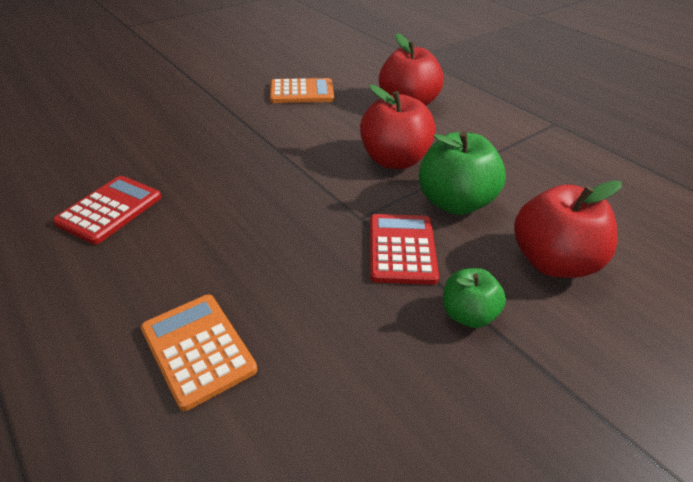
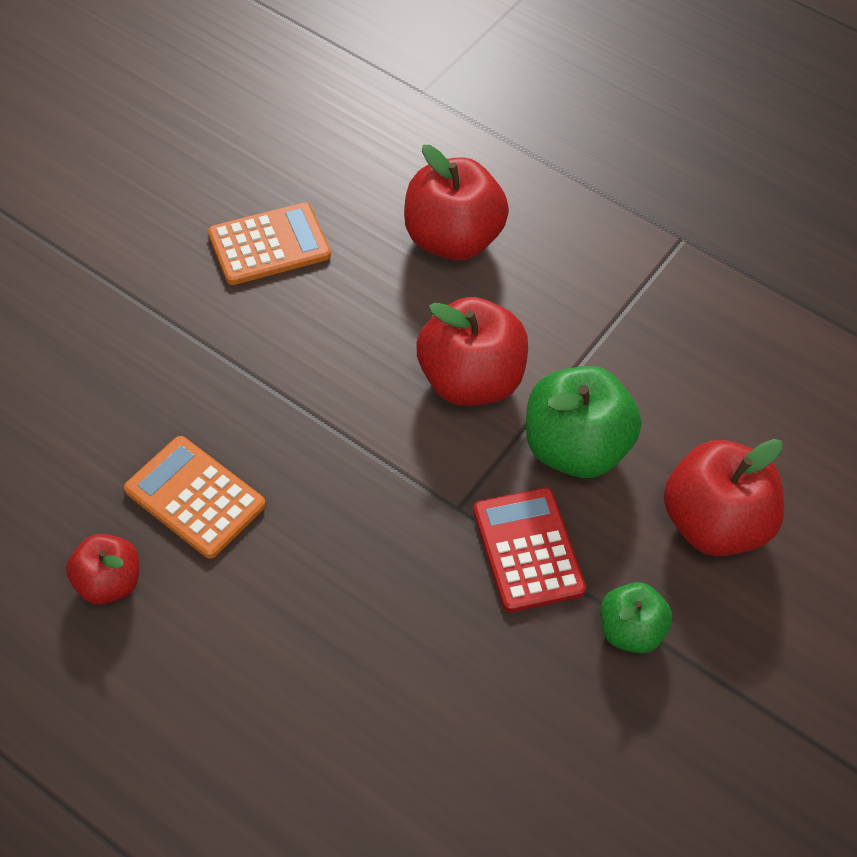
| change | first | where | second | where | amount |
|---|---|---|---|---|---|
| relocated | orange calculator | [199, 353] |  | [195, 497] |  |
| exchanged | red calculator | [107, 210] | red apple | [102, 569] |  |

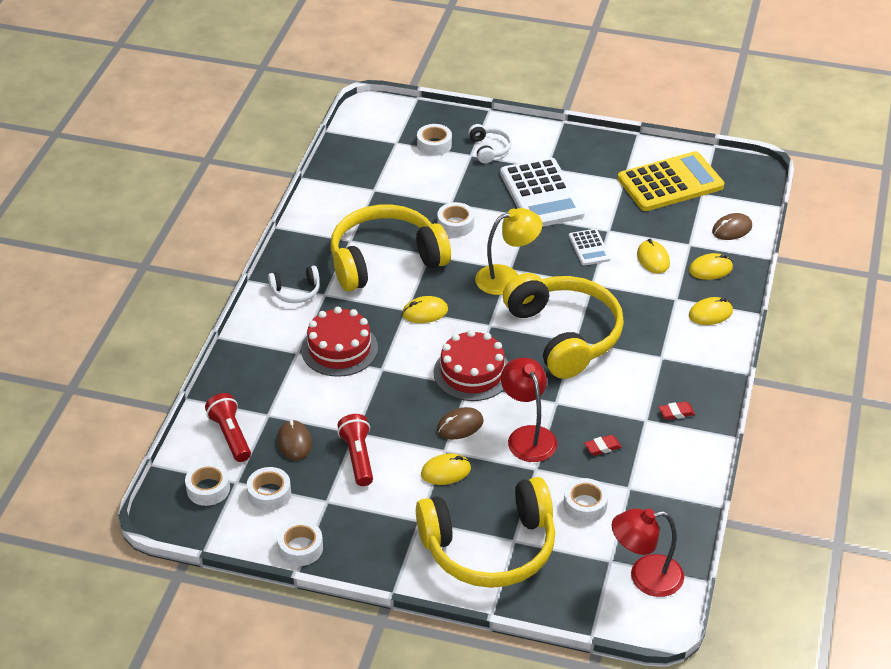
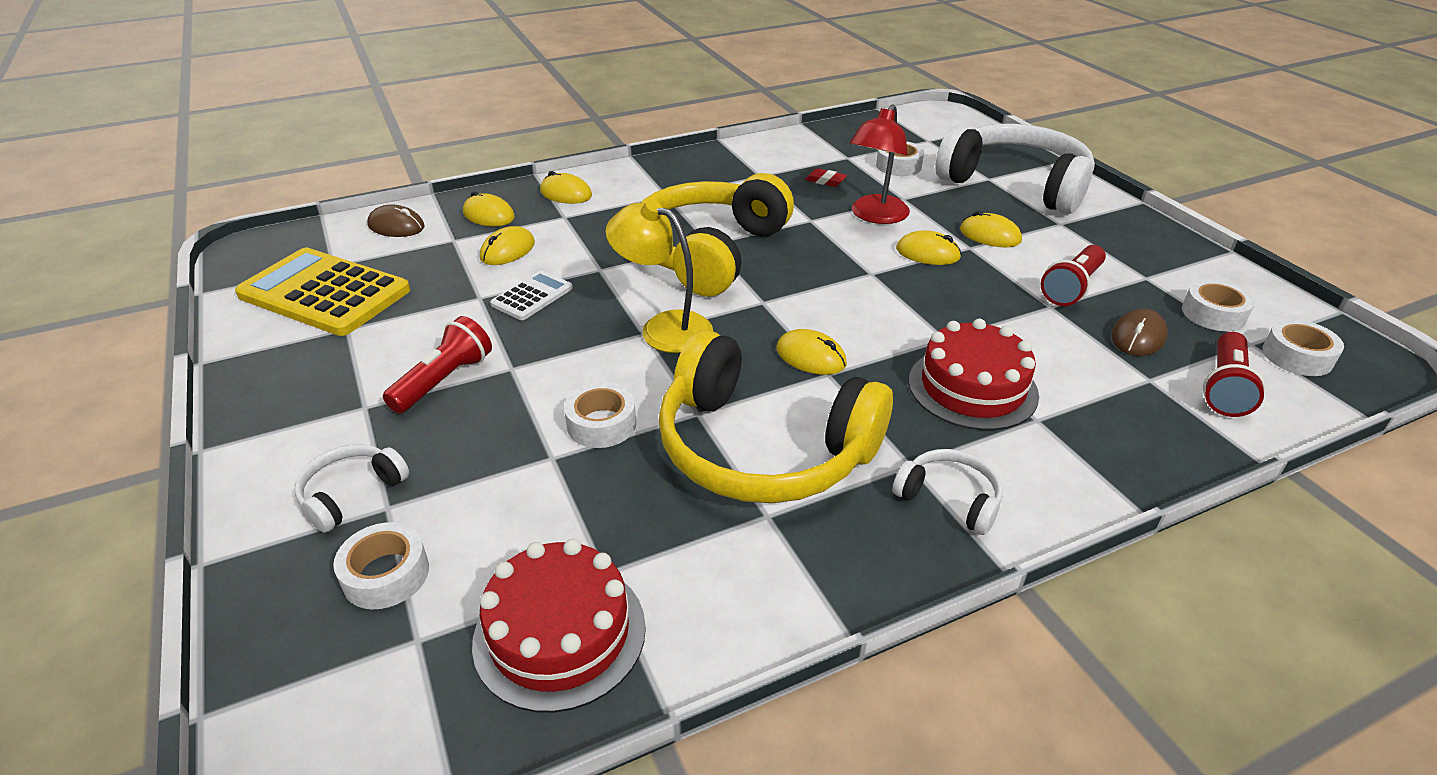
| change | first | where | second | where | amount |
|---|---|---|---|---|---|
| missing | white tape | [300, 543] |  |  |  |
| missing | red lamp | [648, 552] |  |  |  |
| missing | red eraser | [677, 410] |  |  |  |
| relocated | red cake | [471, 365] |  | [559, 626] |  |
| exchanged | white calculator | [542, 192] | red flashlight | [437, 364] |  |
| colour | yellow headphones | [485, 532] | white headphones | [1015, 169] |  |
| colour | brown mouse | [460, 423] | yellow mouse | [929, 247] |  |

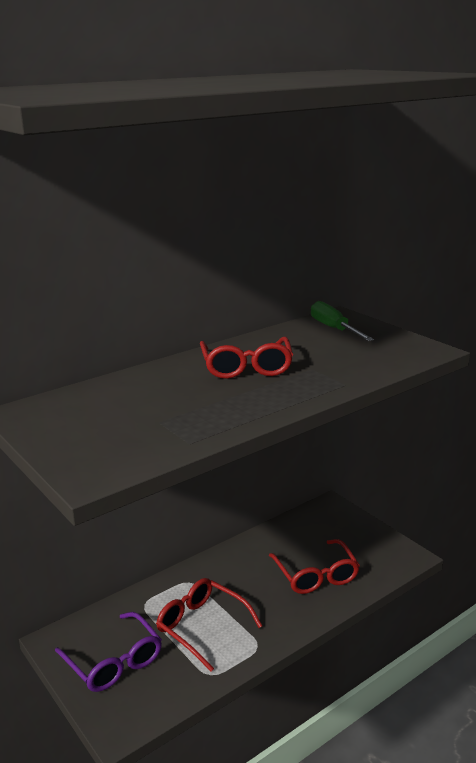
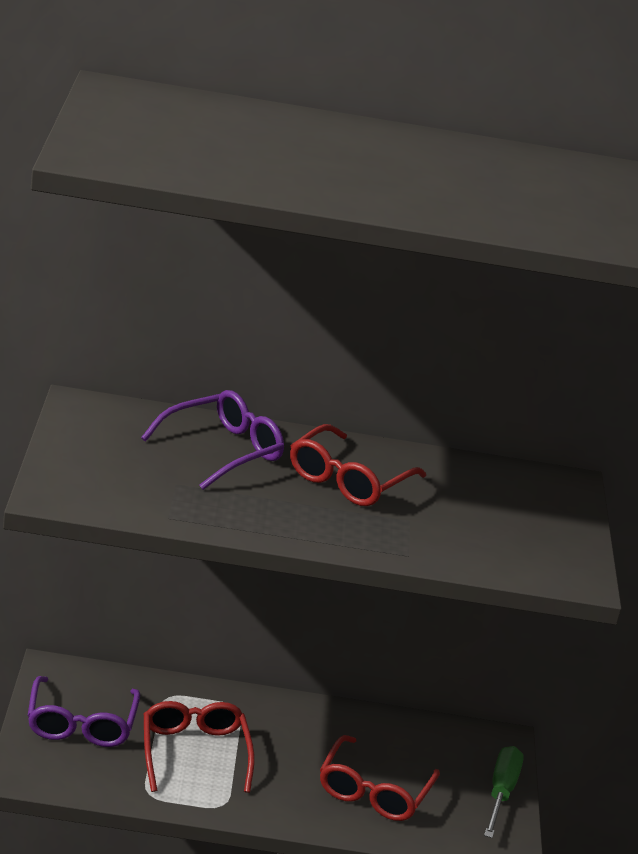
| change | first | where | second | where | amount |
|---|---|---|---|---|---|
| appeared |  |  | purple glasses | [212, 440] |  |
| relocated | green screwdriver | [342, 321] |  | [504, 792] |  |

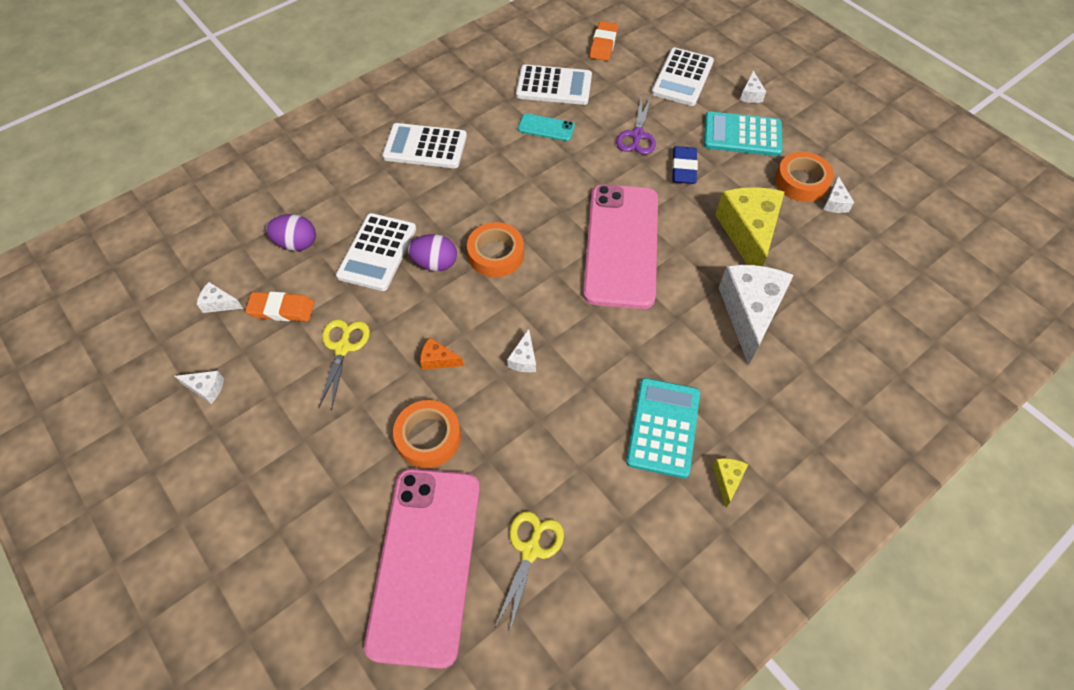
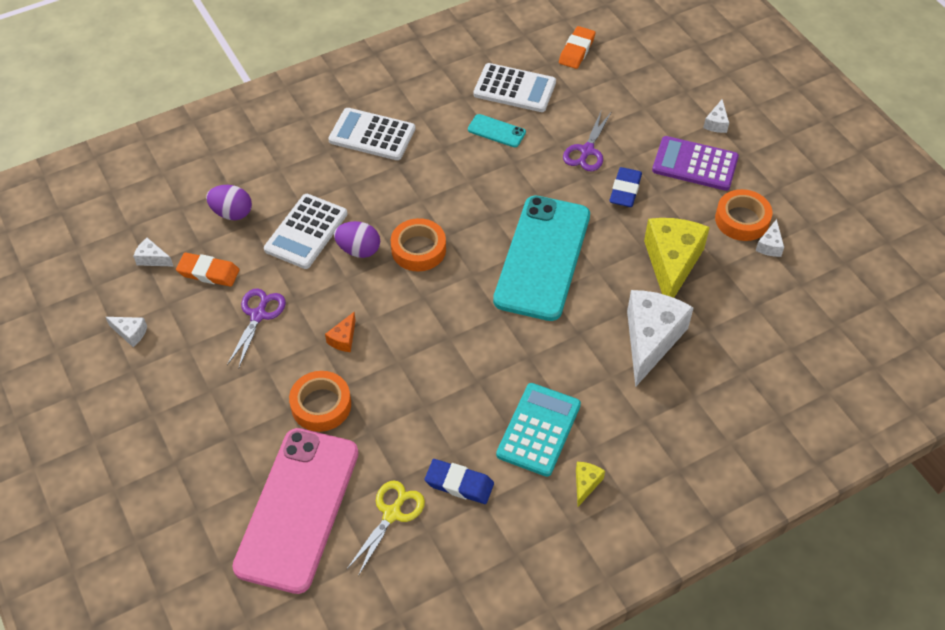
| change | first | where | second | where | amount |
|---|---|---|---|---|---|
| missing | white cheese | [521, 350] |  |  |  |
| missing | white calculator | [682, 77] |  |  |  |
| appeared |  |  | blue eraser | [459, 481] |  |
| colour | yellow scissors | [344, 365] | purple scissors | [256, 328] |  |
| colour | pink phone | [620, 246] | turquoise phone | [541, 258] |  |
| colour | turquoise calculator | [743, 134] | purple calculator | [695, 163] |  |
| spun | orange cheese | [442, 353] |  | [340, 332] | 90 degrees counterclockwise |

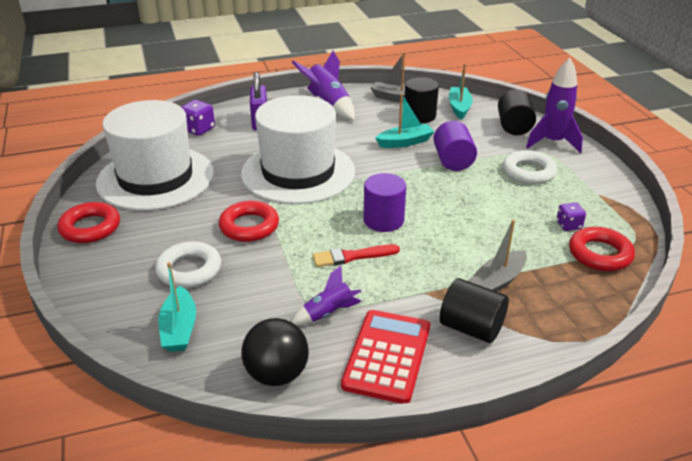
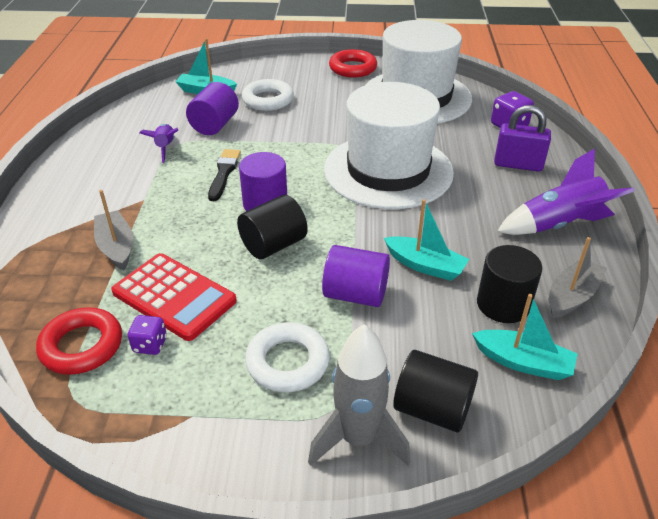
| change | first | where | second | where | amount |
|---|---|---|---|---|---|
| missing | red ring | [249, 221] |  |  |  |
| missing | black ball | [275, 352] |  |  |  |
| appeared |  |  | purple cylinder | [212, 108] |  |
| relocated | red calculator | [385, 357] |  | [174, 297] |  |
| relocated | black cylinder | [474, 310] |  | [272, 227] |  |
| colour | red brush | [356, 255] | black brush | [224, 175] |  |
| colour | purple rocket | [554, 105] | grey rocket | [359, 395] |  |
| spun | turquoise boat | [405, 121] |  | [426, 240] | 60 degrees counterclockwise |

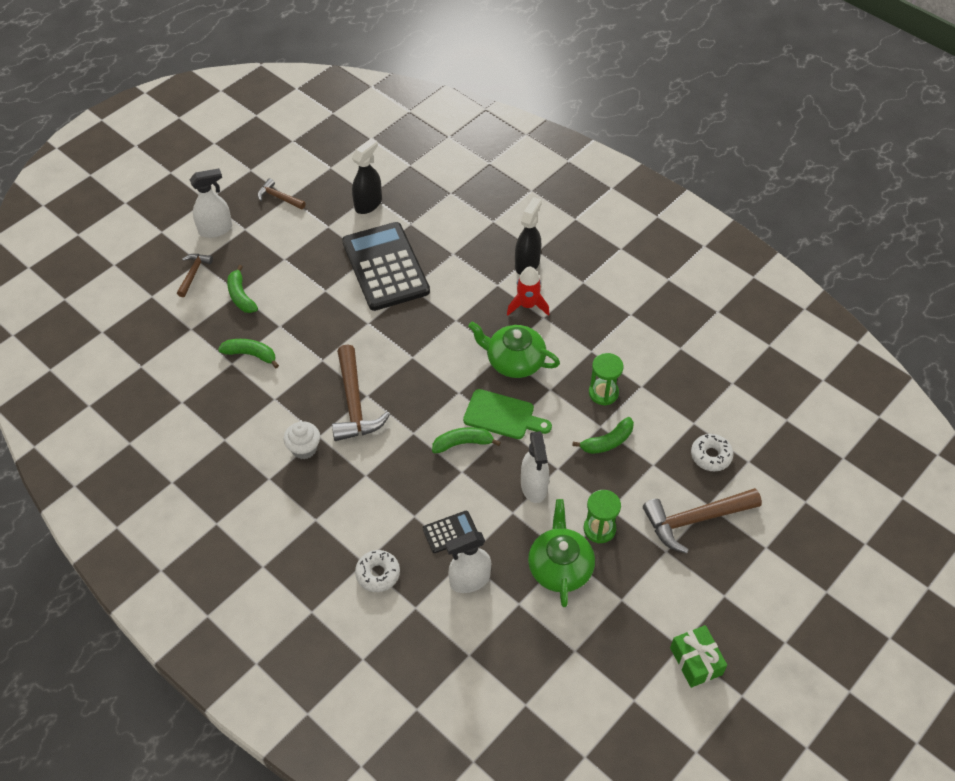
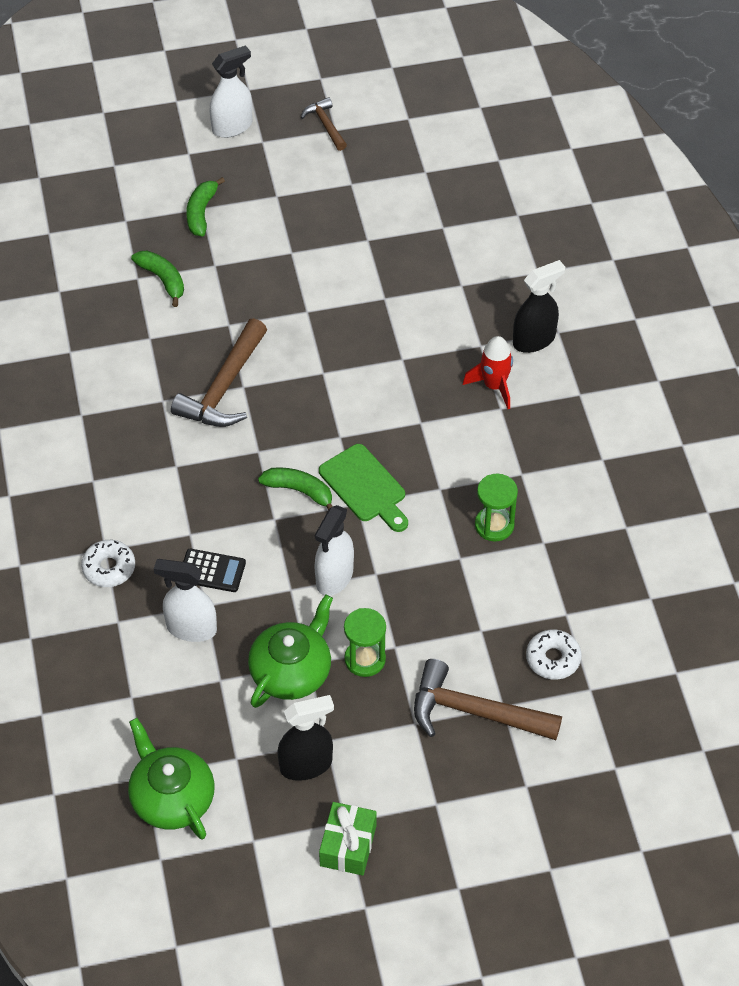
| change | first | where | second | where | amount |
|---|---|---|---|---|---|
| missing | brown hammer | [195, 275] |  |  |  |
| missing | white cupcake | [302, 440] |  |  |  |
| missing | black calculator | [386, 266] |  |  |  |
| missing | green banana | [603, 435] |  |  |  |
| relocated | black spray bottle | [367, 176] |  | [305, 738] |  |
| relocated | green teapot | [514, 350] |  | [171, 778] |  |
| spun | white spray bottle | [211, 203] |  | [231, 91] | 45 degrees counterclockwise |

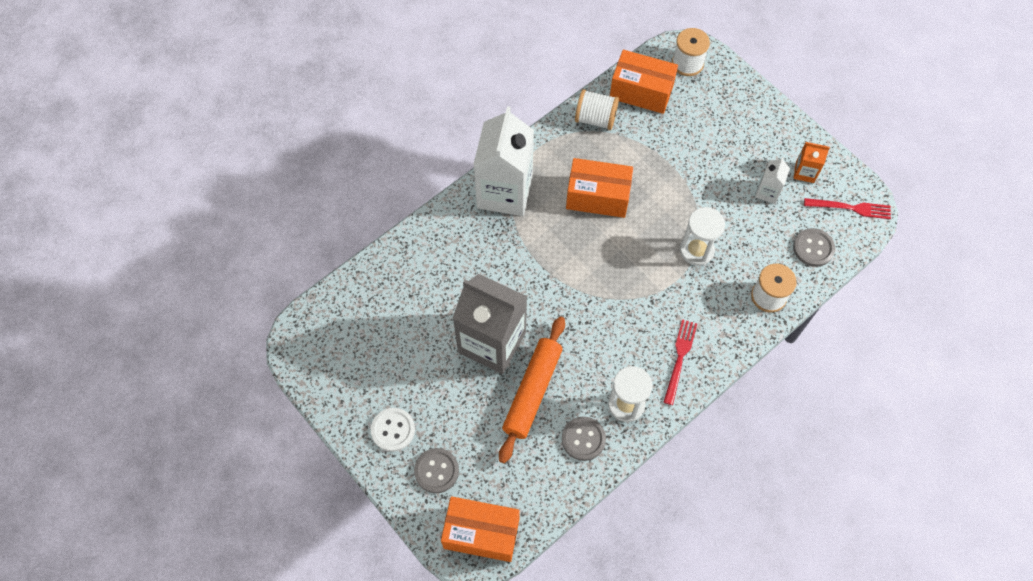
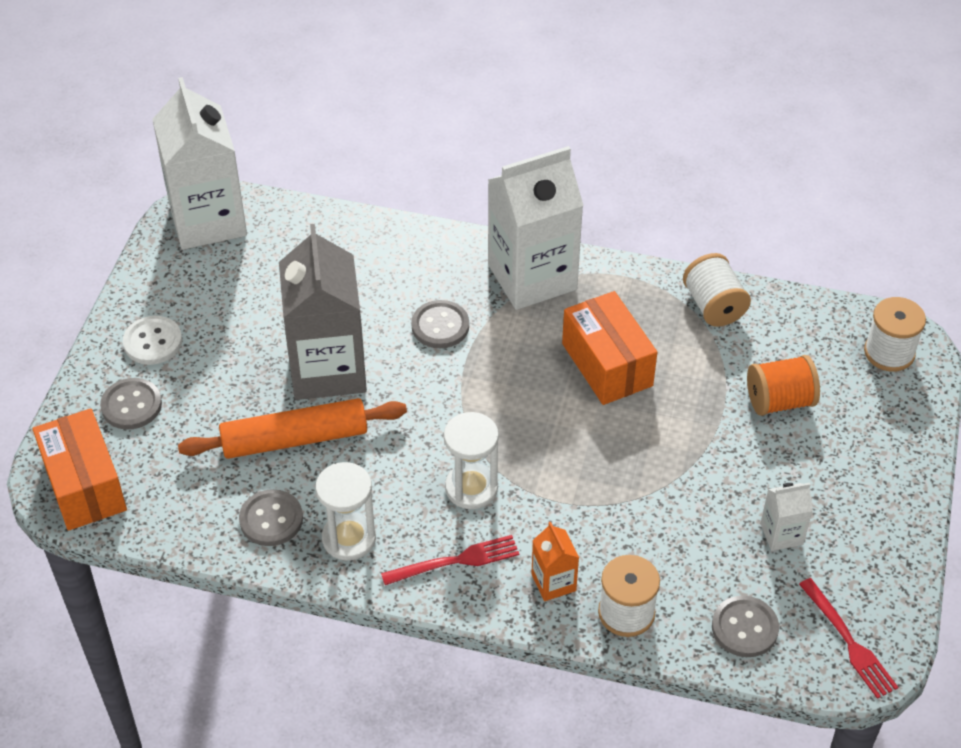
| change | first | where | second | where | amount |
|---|---|---|---|---|---|
| missing | orange box | [644, 82] |  |  |  |
| appeared |  |  | white carton | [199, 163] |  |
| appeared |  |  | grey button | [440, 324] |  |
| appeared |  |  | orange spool | [783, 385] |  |
| relocated | white hourglass | [702, 236] |  | [471, 460] |  |
| relocated | orange carton | [811, 162] |  | [555, 561] |  |

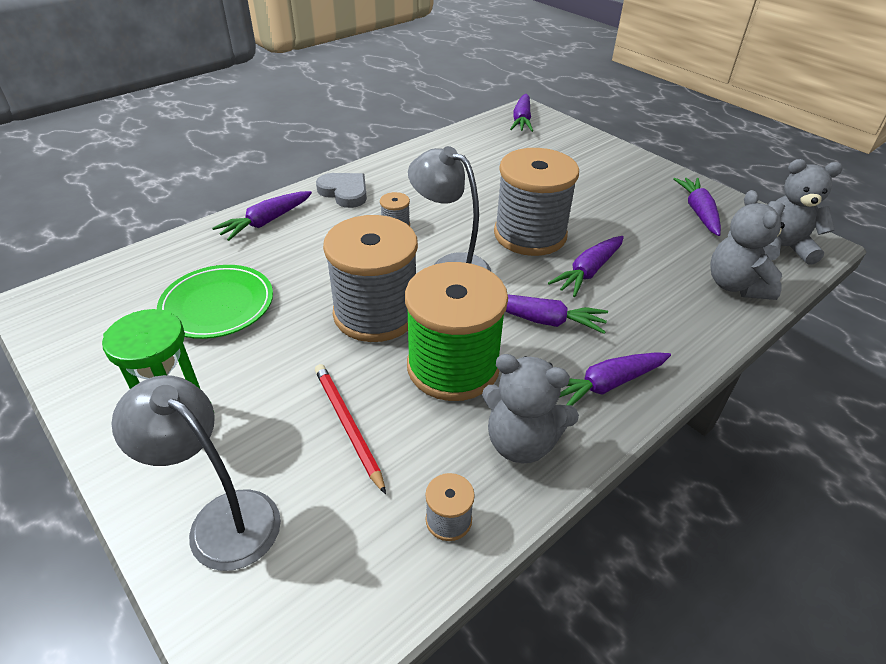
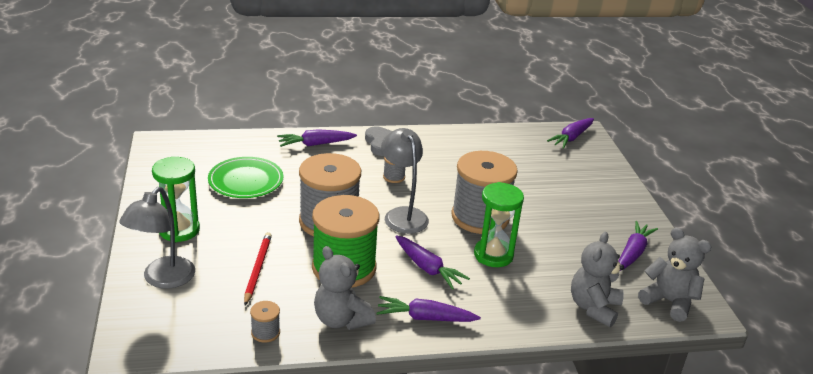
| change | first | where | second | where | amount |
|---|---|---|---|---|---|
| exchanged | purple carrot | [586, 266] | green hourglass | [499, 224] |  |
| spun | grey lamp | [196, 473] |  | [157, 238] | 135 degrees counterclockwise |

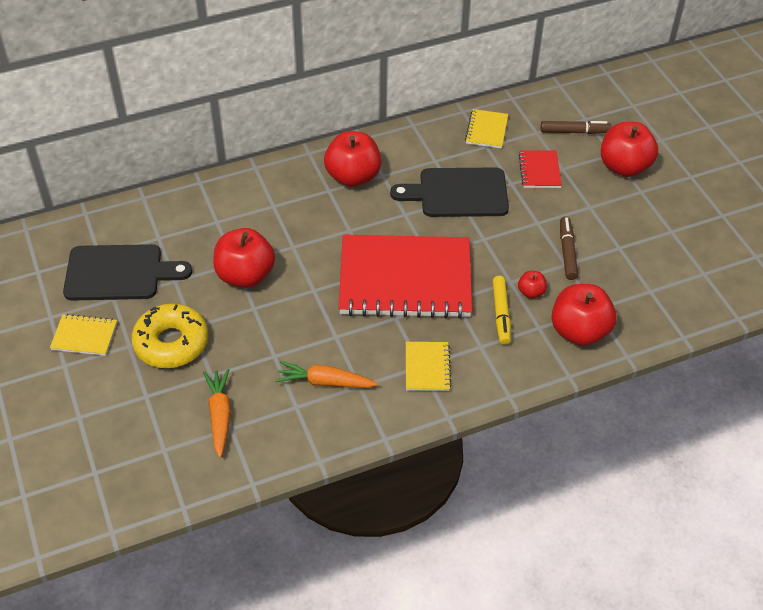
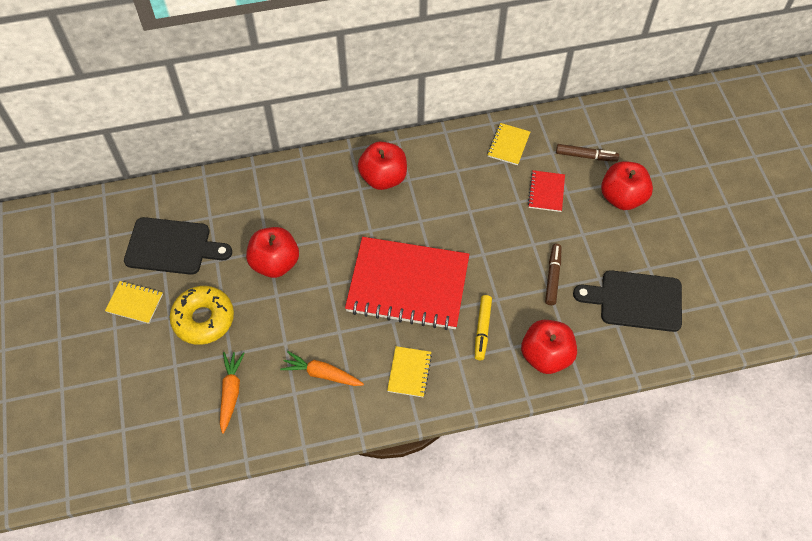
| change | first | where | second | where | amount |
|---|---|---|---|---|---|
| missing | red apple | [532, 284] |  |  |  |
| relocated | black cutting board | [449, 192] |  | [627, 301] |  |

